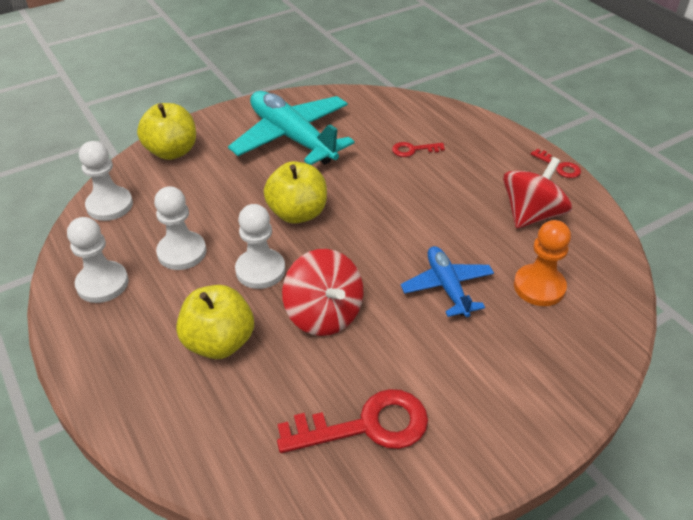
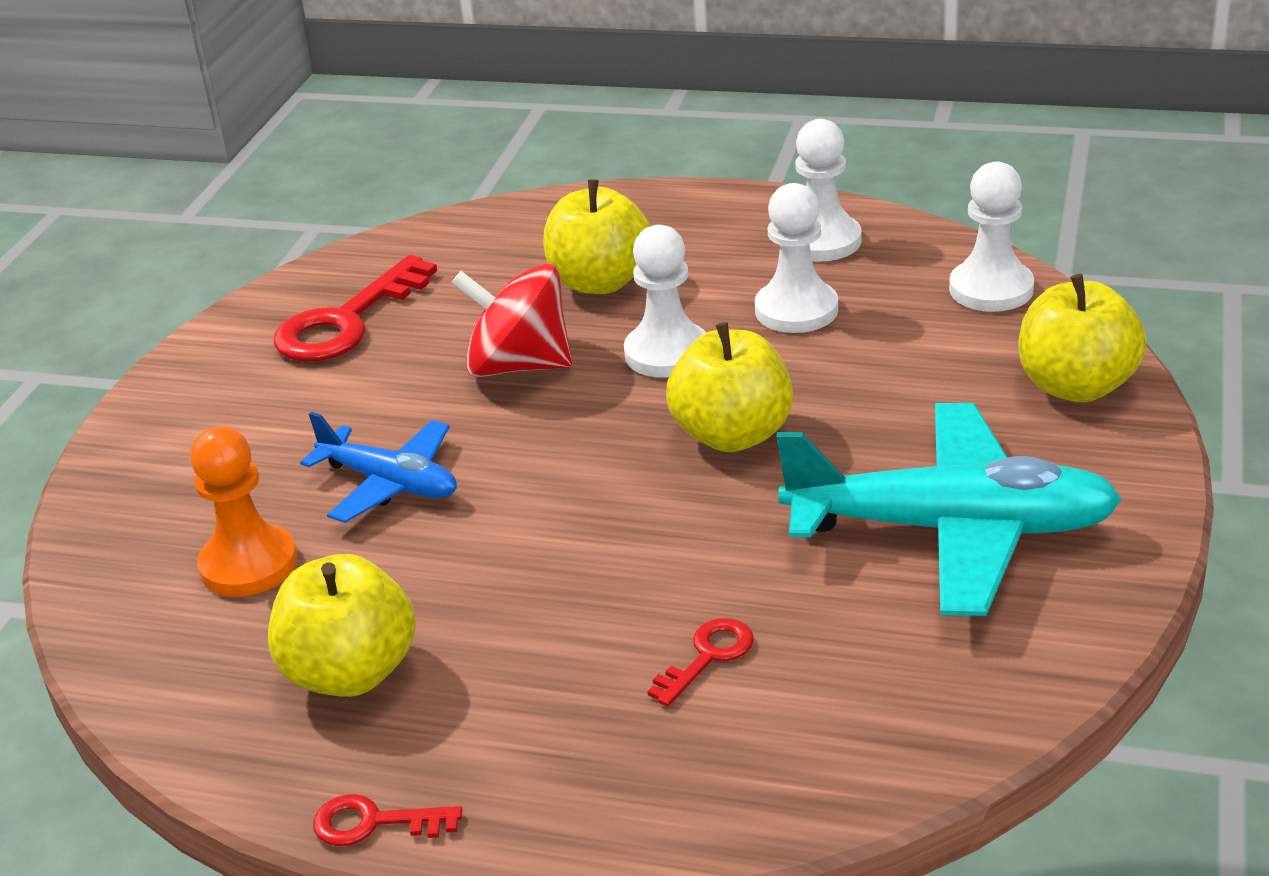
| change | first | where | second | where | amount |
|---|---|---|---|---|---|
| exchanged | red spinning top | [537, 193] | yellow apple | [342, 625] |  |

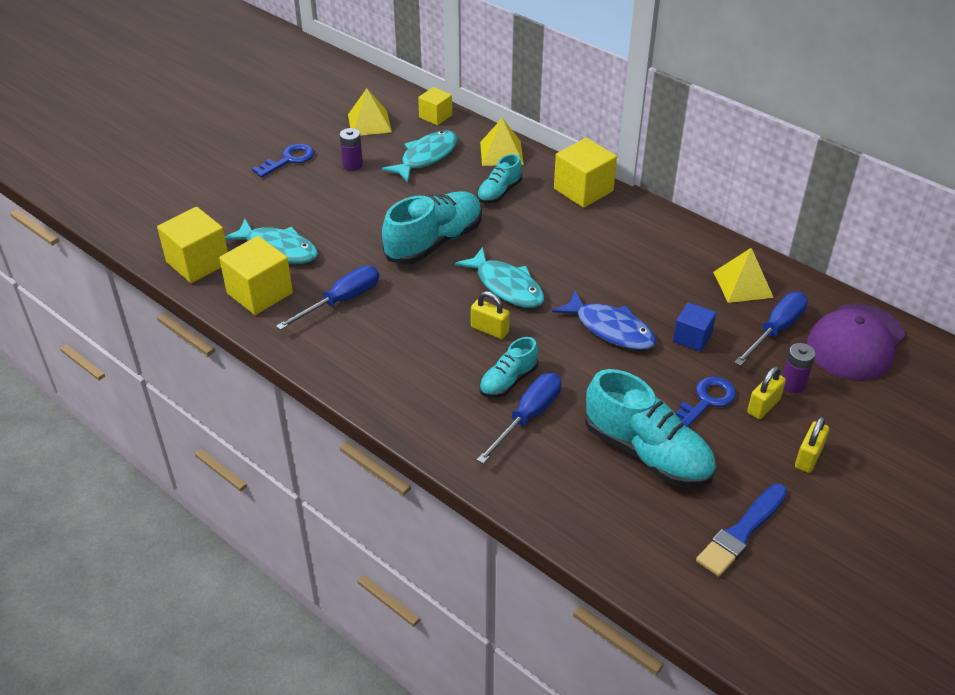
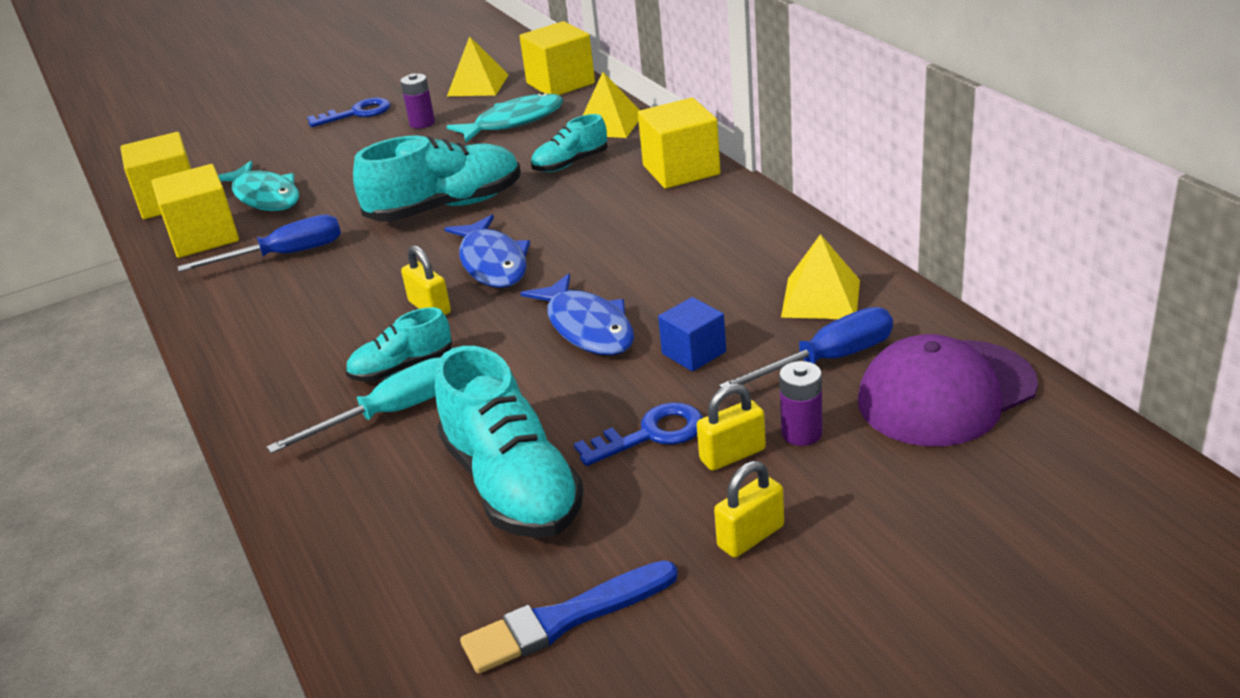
| change | first | where | second | where | amount |
|---|---|---|---|---|---|
| colour | turquoise fish | [499, 277] | blue fish | [487, 251] |  |
| colour | blue screwdriver | [519, 418] | turquoise screwdriver | [353, 406] |  |
| size | yellow cube | [435, 106] |  | [557, 58] | x1.64 |

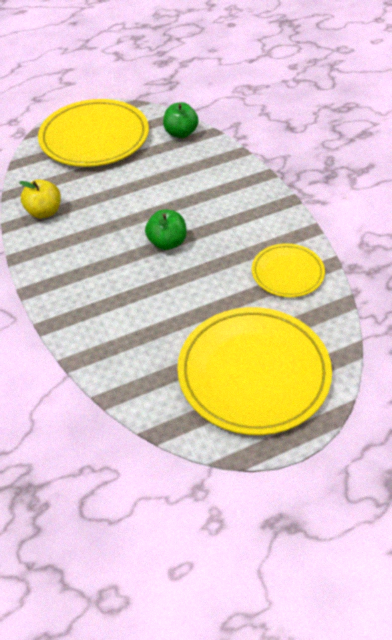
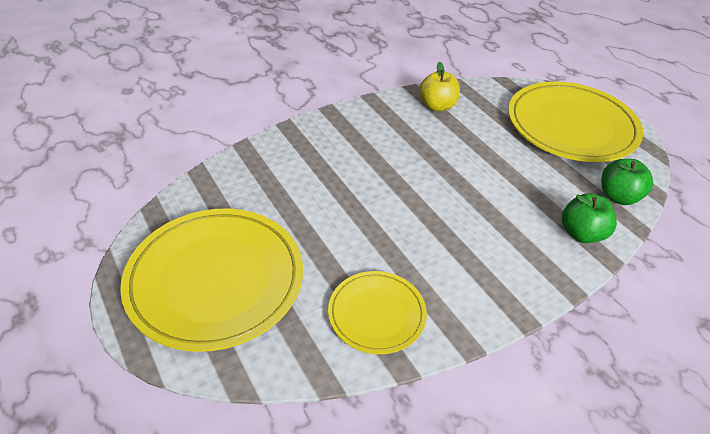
| change | first | where | second | where | amount |
|---|---|---|---|---|---|
| relocated | green apple | [166, 229] |  | [589, 218] |  |

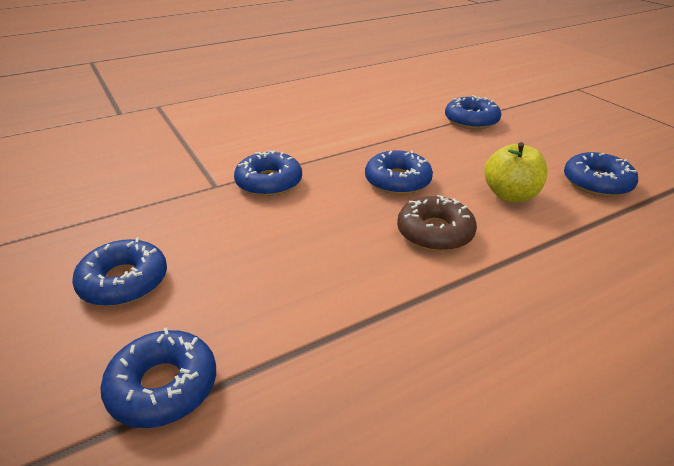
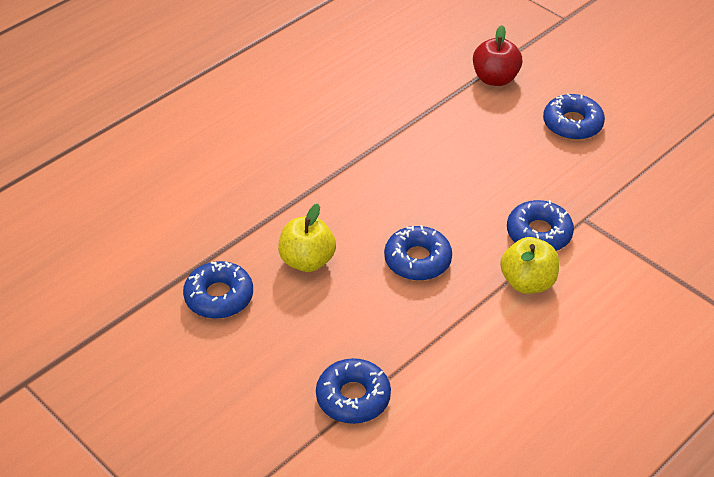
| change | first | where | second | where | amount |
|---|---|---|---|---|---|
| missing | brown donut | [437, 223] |  |  |  |
| appeared |  |  | yellow apple | [529, 265] |  |
| exchanged | blue donut | [158, 377] | red apple | [497, 55] |  |

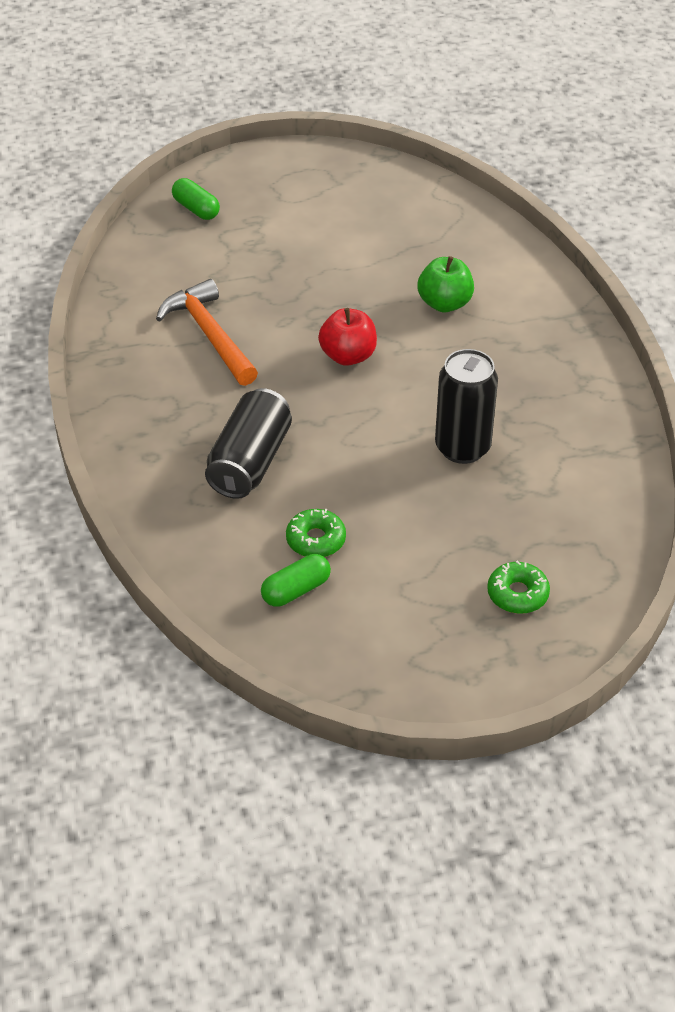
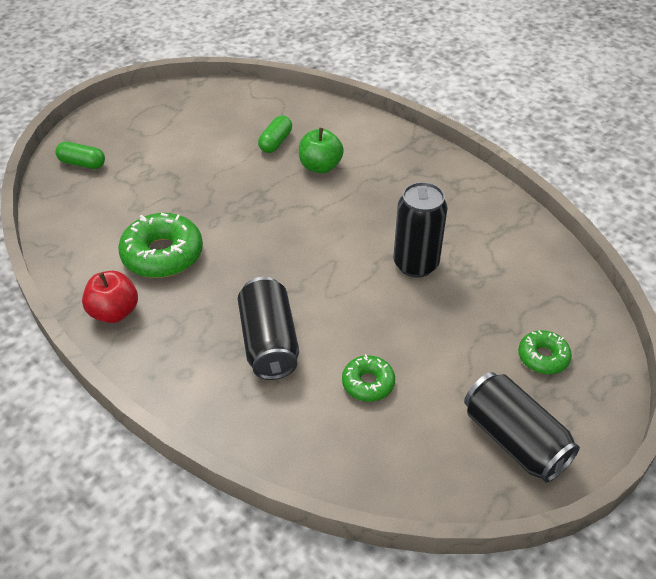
| change | first | where | second | where | amount |
|---|---|---|---|---|---|
| appeared |  |  | black can | [522, 427] |  |
| relocated | green capsule | [296, 580] |  | [275, 134] |  |
| relocated | red apple | [347, 337] |  | [110, 297] |  |
| exchanged | orange hammer | [207, 332] | green donut | [160, 245] |  |

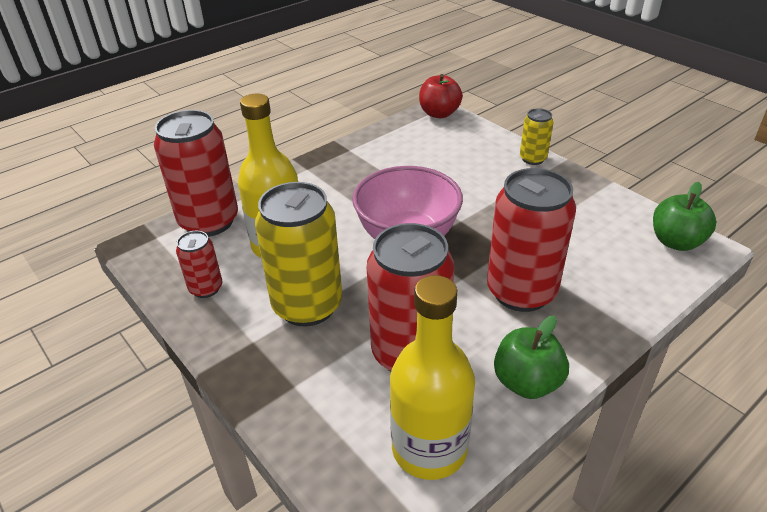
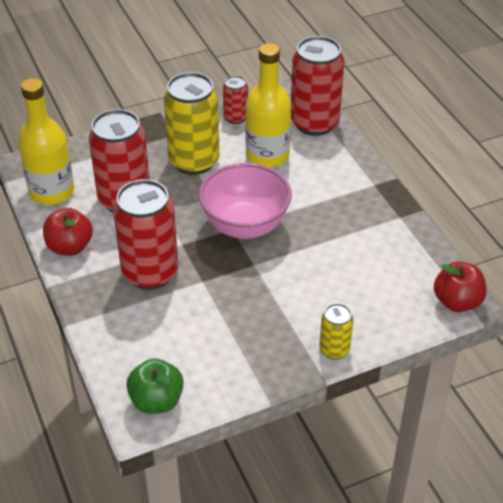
| change | first | where | second | where | amount |
|---|---|---|---|---|---|
| colour | green apple | [531, 357] | red apple | [68, 232] |  |

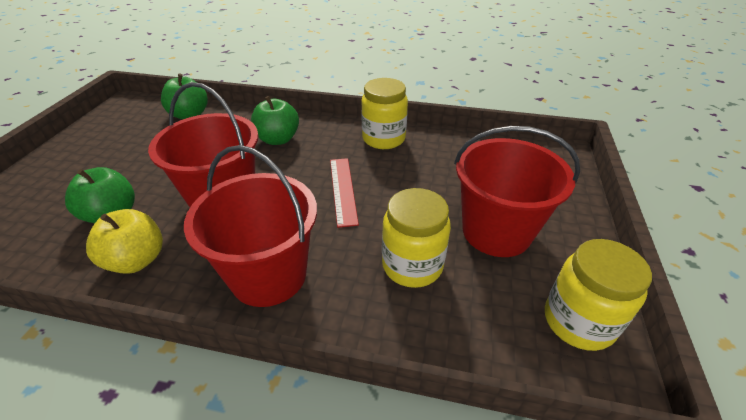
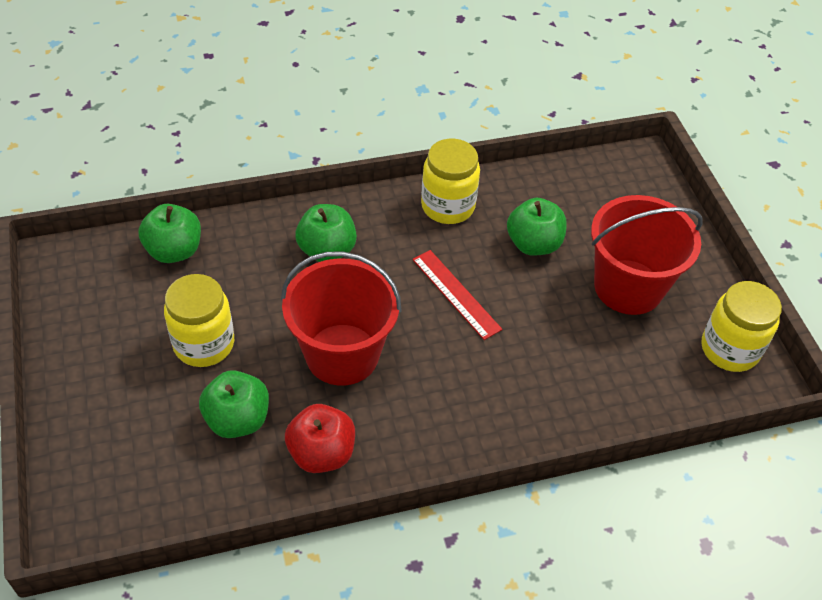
| change | first | where | second | where | amount |
|---|---|---|---|---|---|
| missing | red bucket | [250, 226] |  |  |  |
| appeared |  |  | green apple | [537, 227] |  |
| relocated | yellow jar | [416, 238] |  | [199, 320] |  |
| colour | yellow apple | [124, 241] | red apple | [320, 438] |  |

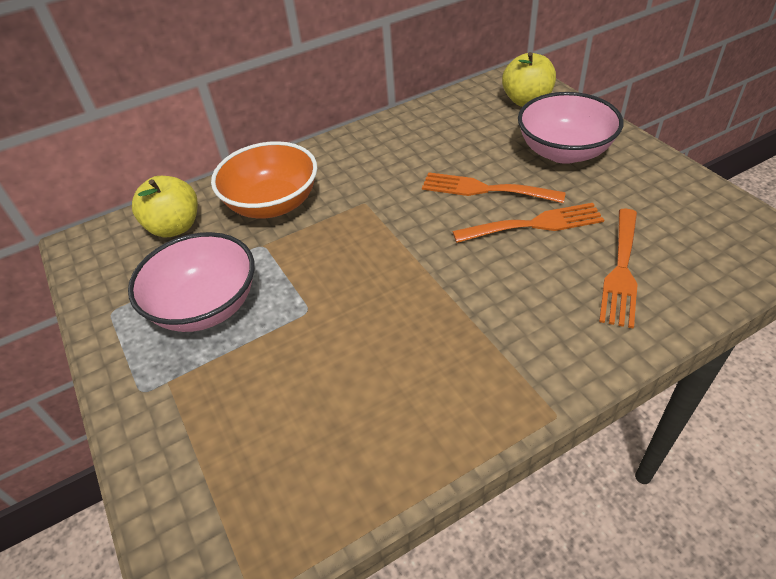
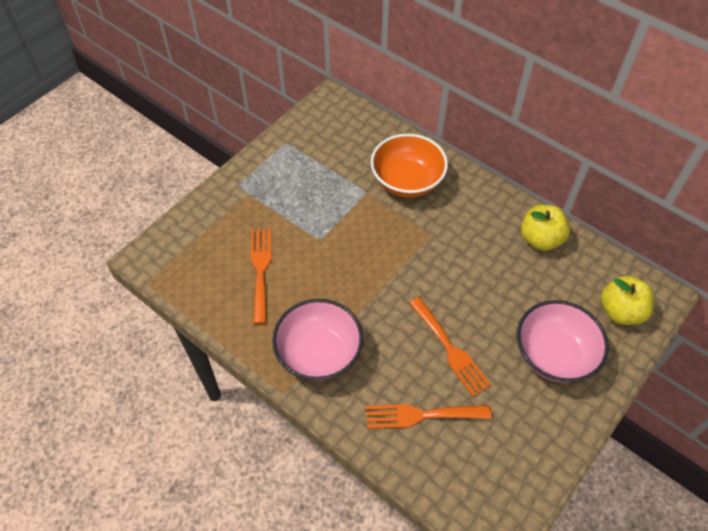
| change | first | where | second | where | amount |
|---|---|---|---|---|---|
| relocated | pink bowl | [191, 282] |  | [317, 340] |  |
| relocated | yellow apple | [165, 206] |  | [545, 228] |  |
| relocated | orange fork | [494, 187] |  | [261, 276] |  |

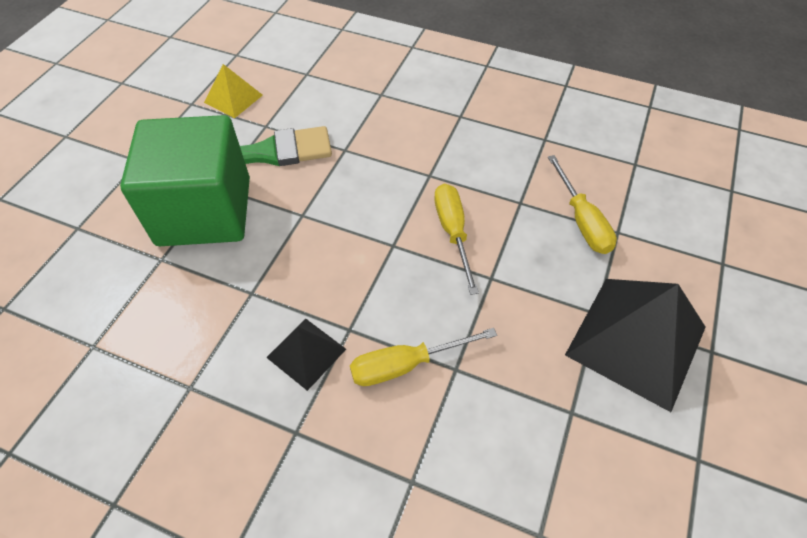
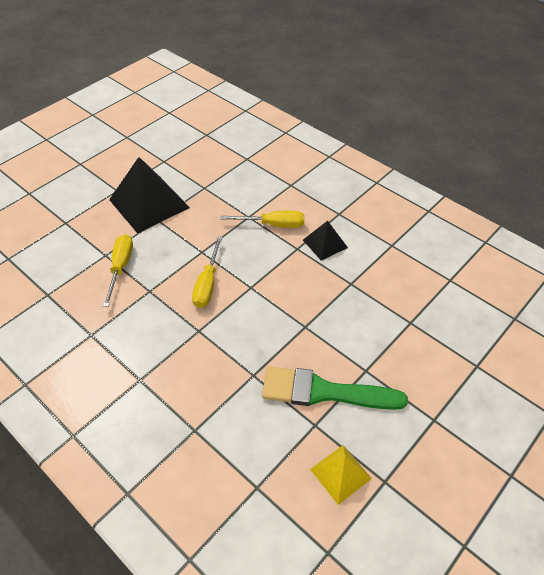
| change | first | where | second | where | amount |
|---|---|---|---|---|---|
| missing | green cube | [185, 180] |  |  |  |

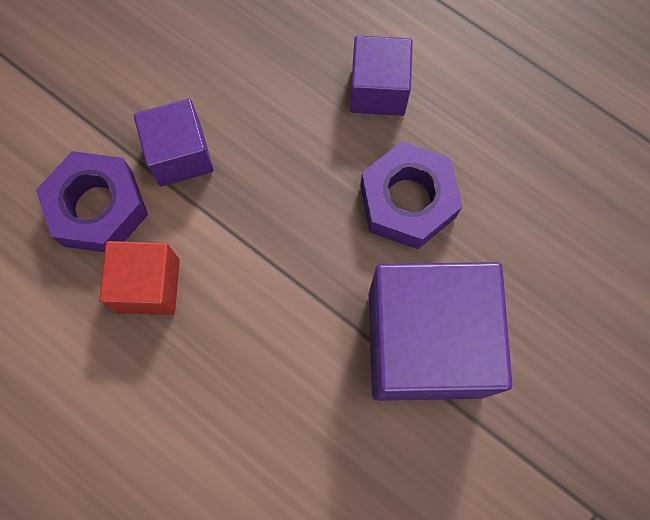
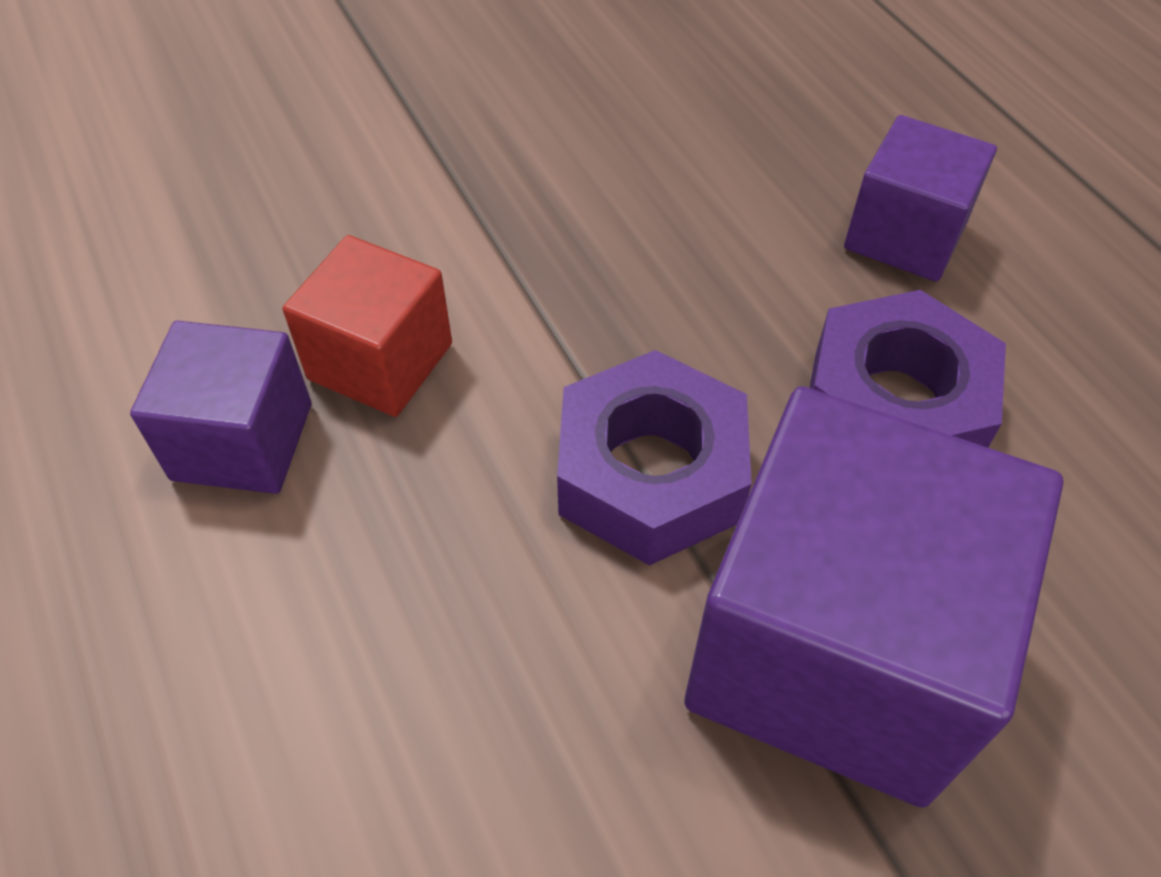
| change | first | where | second | where | amount |
|---|---|---|---|---|---|
| relocated | purple nut | [92, 201] |  | [654, 458] |  |
| relocated | purple cube | [174, 142] |  | [221, 407] |  |

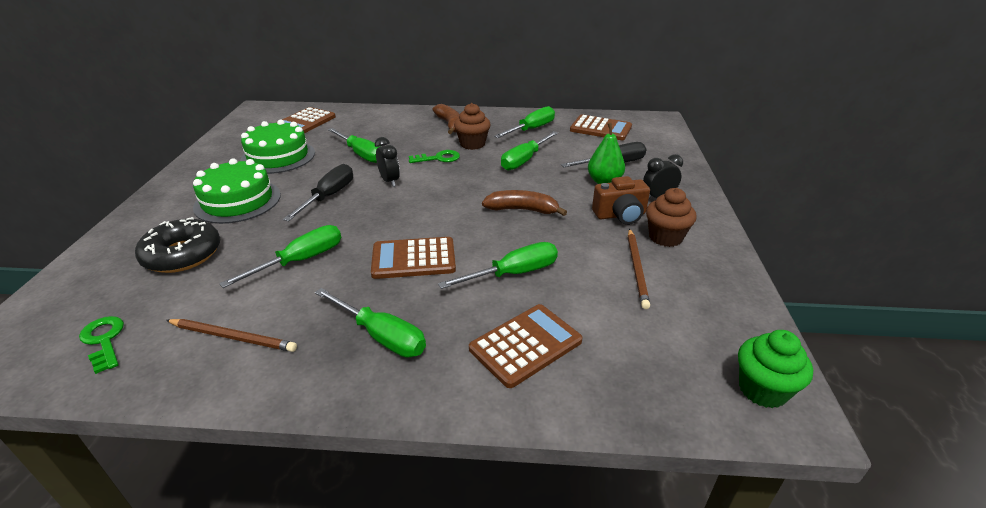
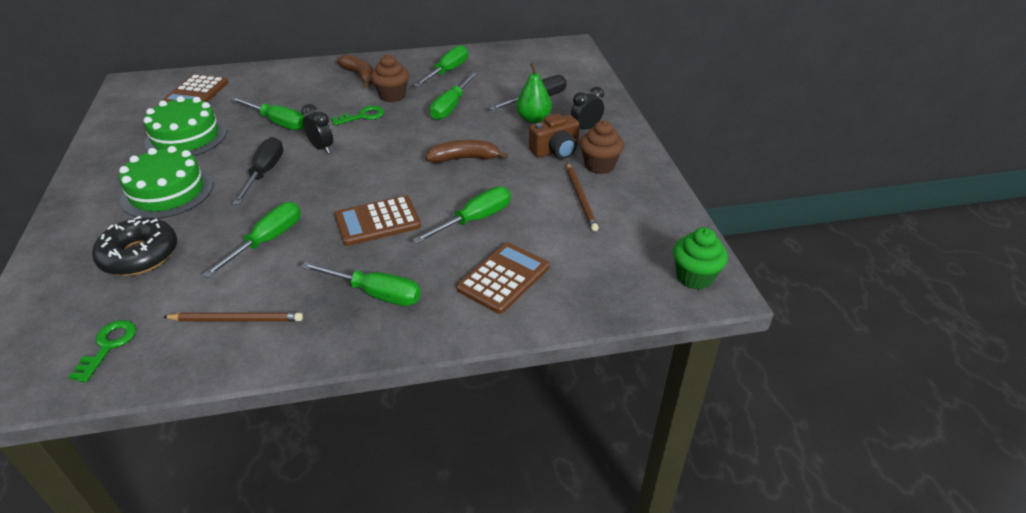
| change | first | where | second | where | amount |
|---|---|---|---|---|---|
| missing | brown calculator | [601, 127] |  |  |  |
| spun | green key | [101, 345] |  | [102, 351] | 60 degrees clockwise |

